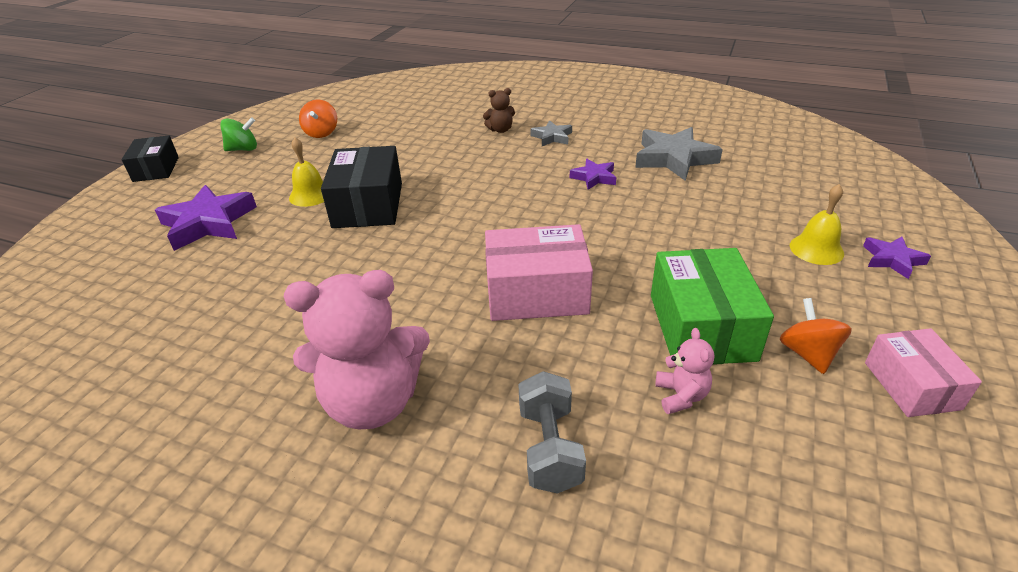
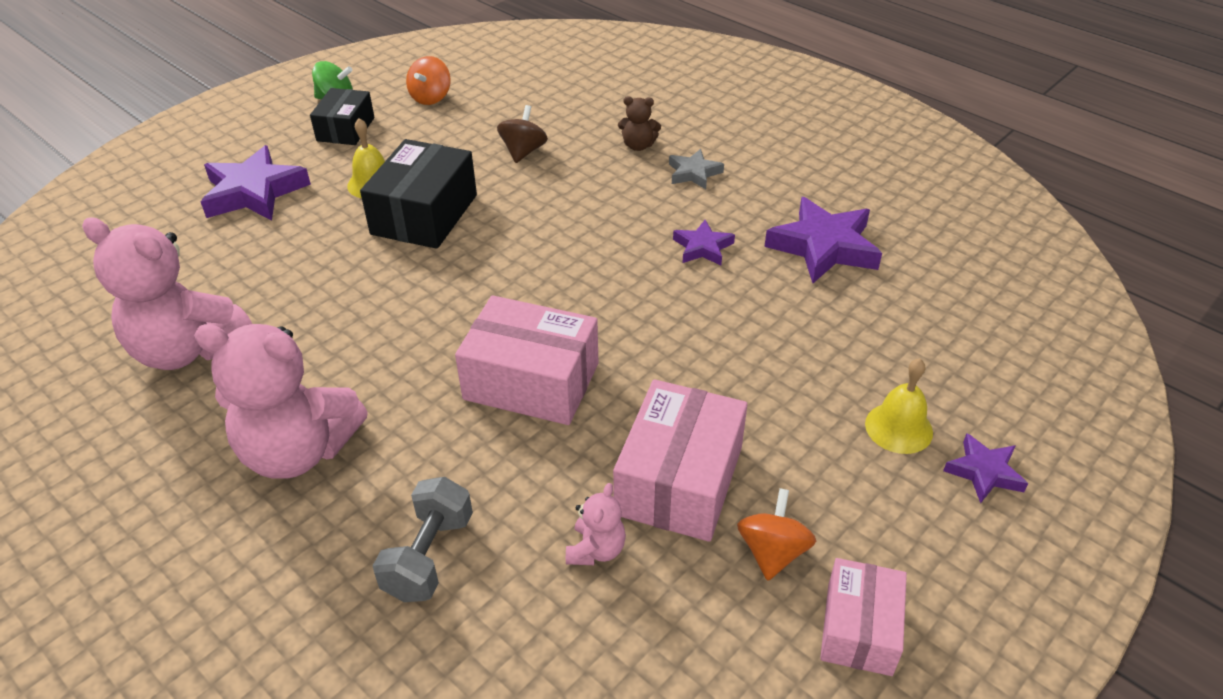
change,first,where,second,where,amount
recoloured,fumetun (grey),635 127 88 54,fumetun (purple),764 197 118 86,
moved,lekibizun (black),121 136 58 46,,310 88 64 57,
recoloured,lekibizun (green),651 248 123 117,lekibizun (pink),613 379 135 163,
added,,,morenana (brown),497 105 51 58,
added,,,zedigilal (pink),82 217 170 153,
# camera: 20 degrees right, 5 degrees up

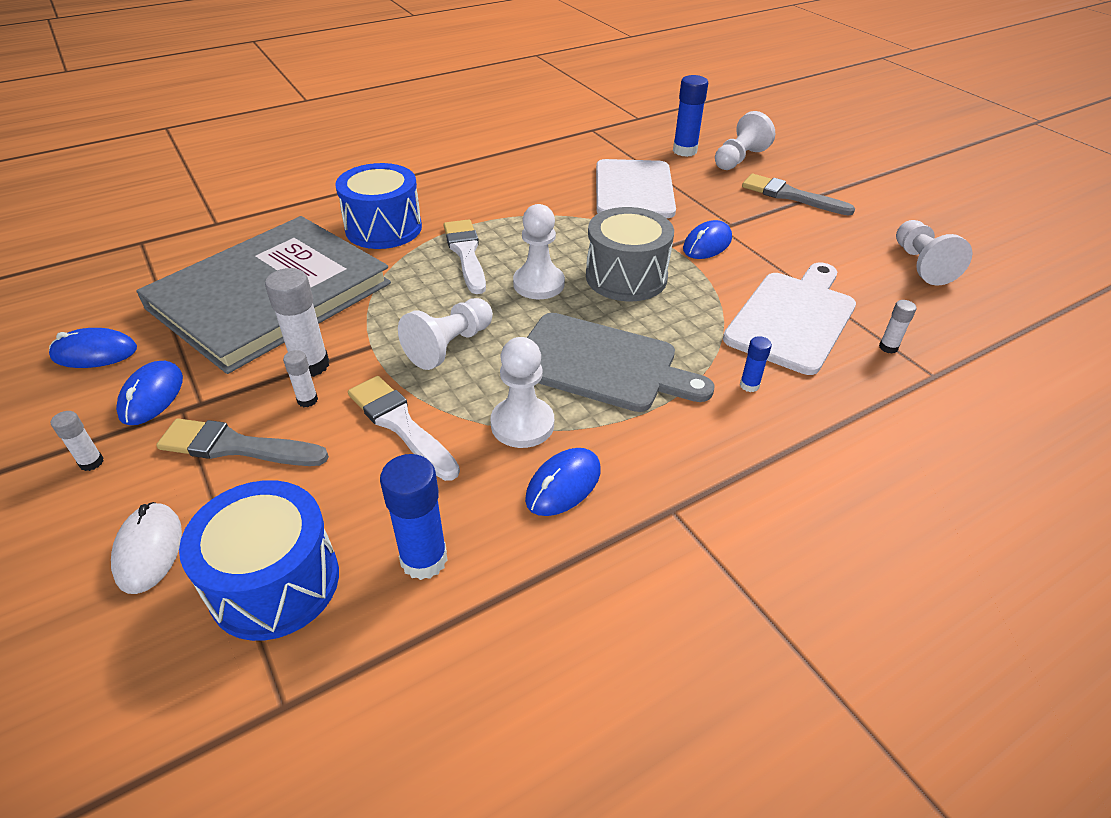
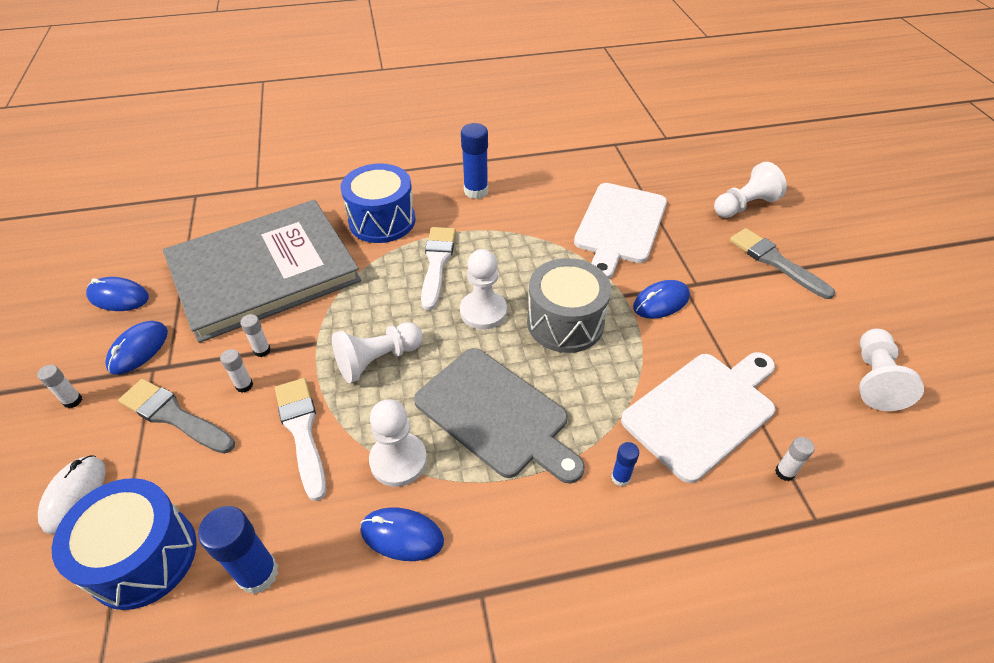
change,first,where,second,where,amount
moved,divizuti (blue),673 75 35 82,,461 123 27 76,
resized,divizuti (white),265 268 64 109,,240 314 31 43,x0.53
turned,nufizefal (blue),525 448 76 68,,360 507 84 54,45 degrees clockwise
# camera: 20 degrees right, 5 degrees up

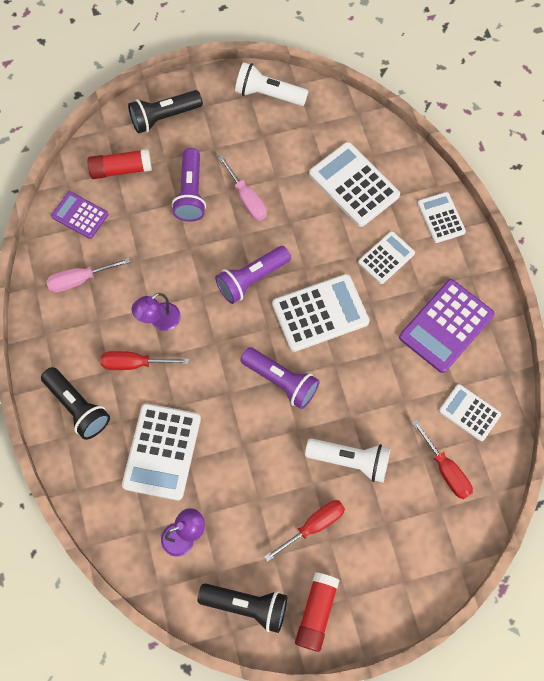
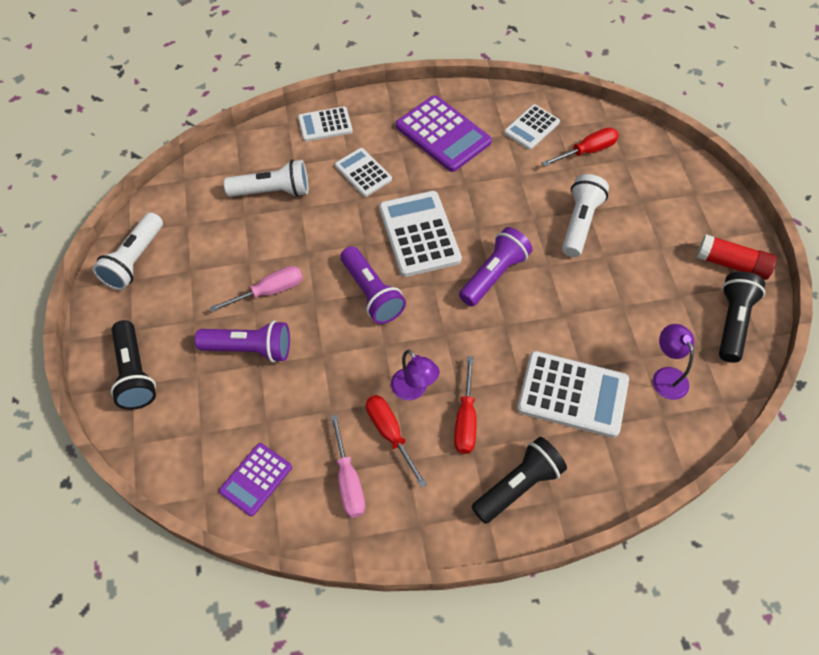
change,first,where,second,where,amount
replaced,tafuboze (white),309 142 91 85,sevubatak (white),224 159 84 38,
removed,divizuti (red),87 149 65 30,,,
moved,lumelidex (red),264 500 81 62,,366 395 61 93,
# camera: 85 degrees left, 10 degrees down

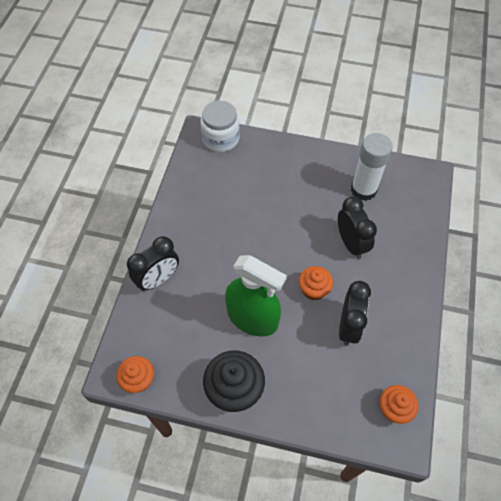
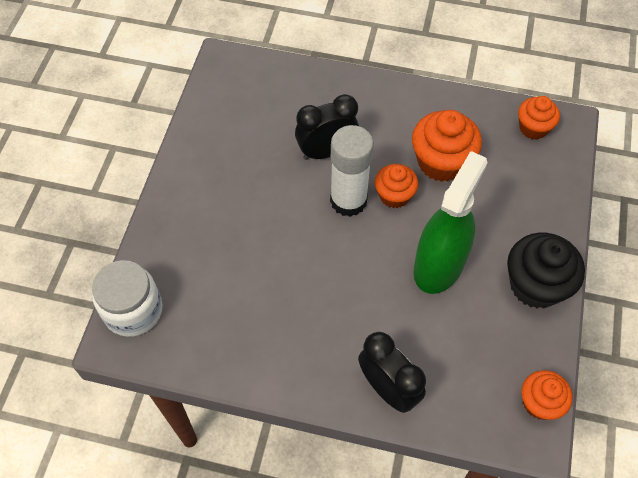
change,first,where,second,where,amount
moved,divizuti (white),351 133 42 68,,330 125 44 92,
replaced,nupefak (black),339 281 32 65,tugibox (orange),412 110 70 72,
# camera: 90 degrees left, 0 degrees up

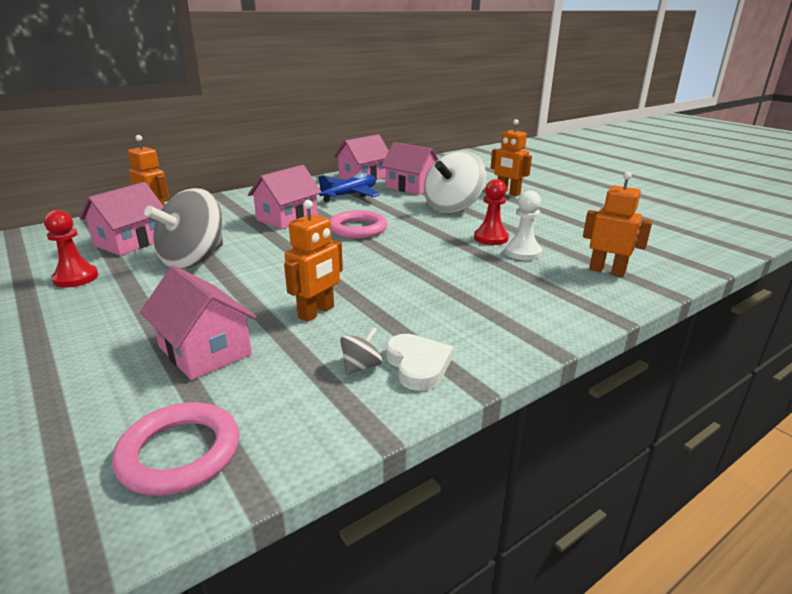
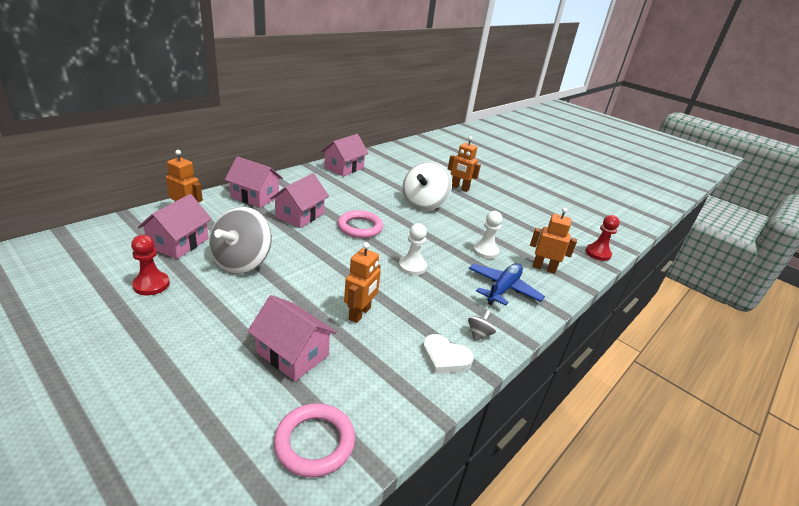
change,first,where,second,where,amount
moved,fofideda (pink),381 142 58 53,,225 157 58 51,
moved,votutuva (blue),318 173 62 29,,469 263 76 43,
moved,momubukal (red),474 179 35 66,,585 215 35 46,
moved,morenana (grey),340 327 42 48,,468 310 28 31,
turned,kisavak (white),386 334 67 57,,422 334 52 40,150 degrees clockwise
added,,,momubukal (white),399 223 28 52,
# camera: 15 degrees left, 5 degrees up

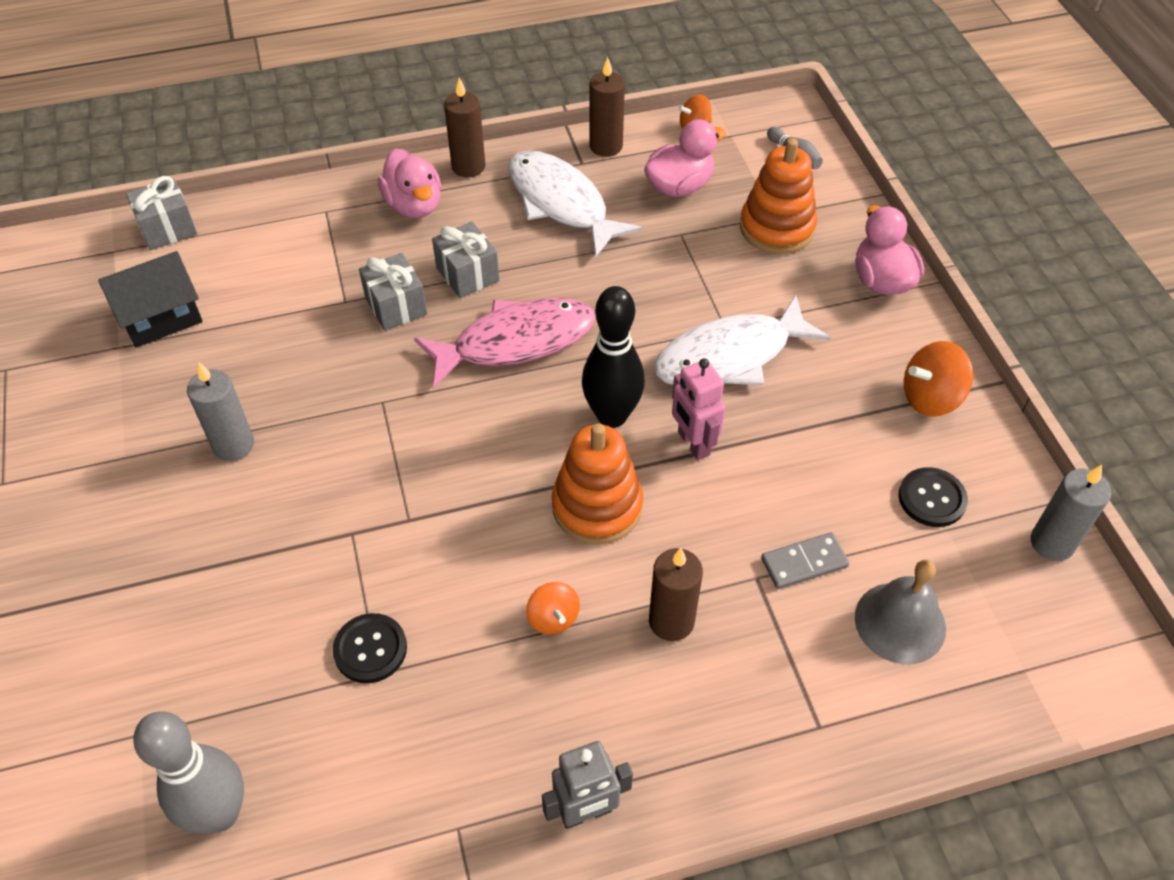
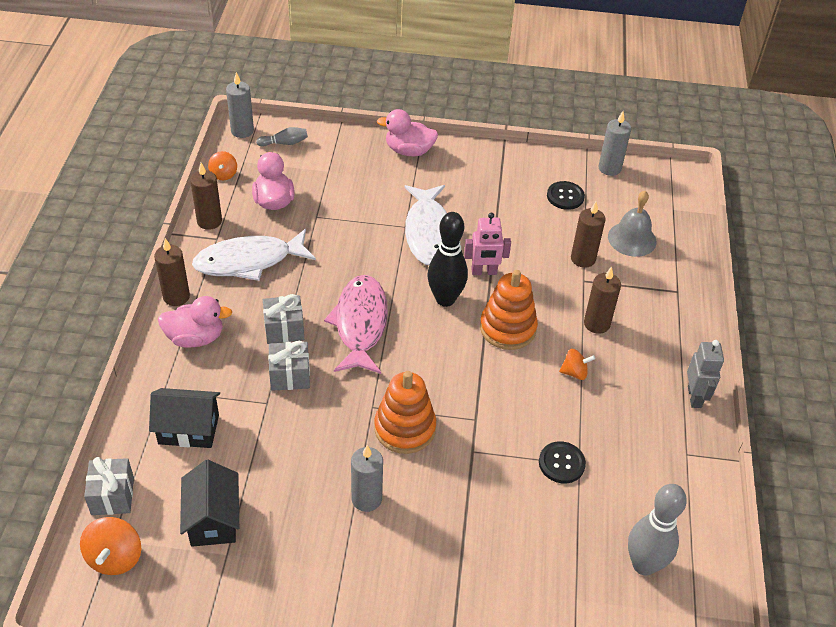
change,first,where,second,where,amount
moved,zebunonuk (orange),740 138 77 116,,374 371 62 83,
moved,morenana (orange),904 341 69 76,,80 517 61 58,
replaced,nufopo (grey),761 532 88 57,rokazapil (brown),571 202 35 66,
added,,,rokazapil (grey),226 72 28 66,
added,,,fofideda (black),149 388 71 60,
# camera: 70 degrees left, 5 degrees down

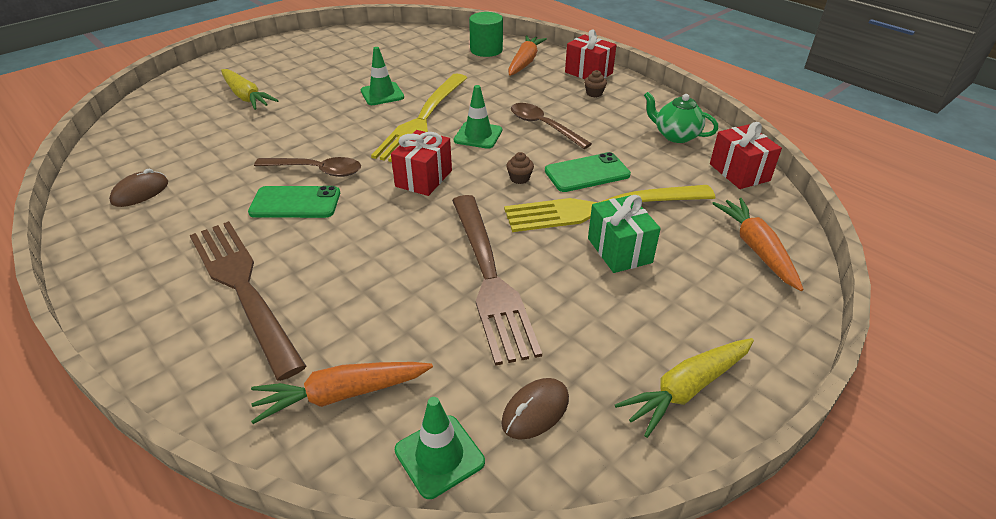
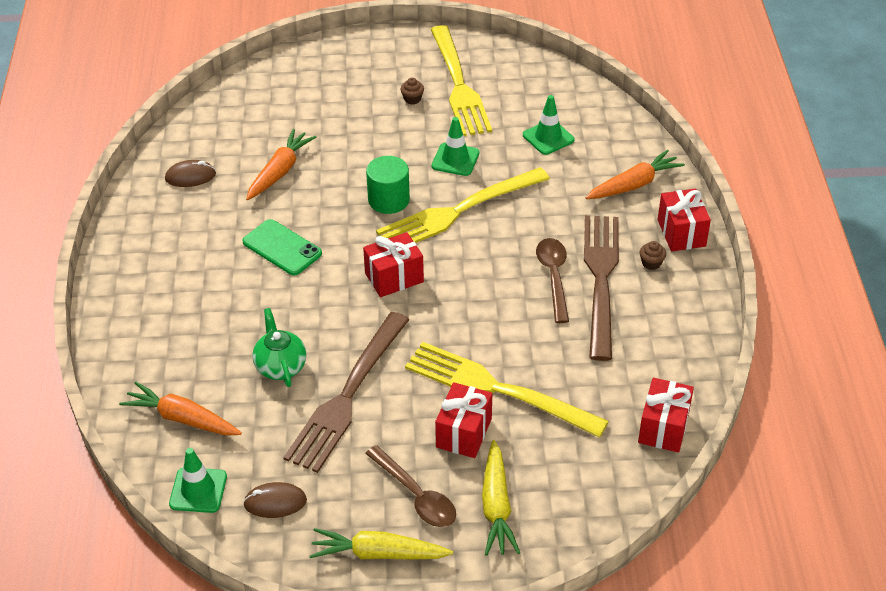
change,first,where,second,where,amount
moved,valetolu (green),469 12 34 45,,366 156 44 58,
moved,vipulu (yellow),221 69 58 41,,482 440 38 116,
moved,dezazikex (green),454 85 48 64,,523 95 52 60,
moved,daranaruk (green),644 92 74 51,,252 308 55 79,
moved,tugibox (brown),506 152 28 32,,401 78 23 26,
removed,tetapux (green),545 152 86 40,,,
moved,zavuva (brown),254 157 107 20,,365 445 91 82,
recoloured,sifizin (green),588 195 73 78,sifizin (red),435 382 57 76,
moved,vipulu (orange),712 198 91 93,,246 129 70 71,
moved,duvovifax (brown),190 221 116 160,,584 215 35 146,
added,,,duvovifax (yellow),431 25 61 111,
# camera: 40 degrees right, 5 degrees up

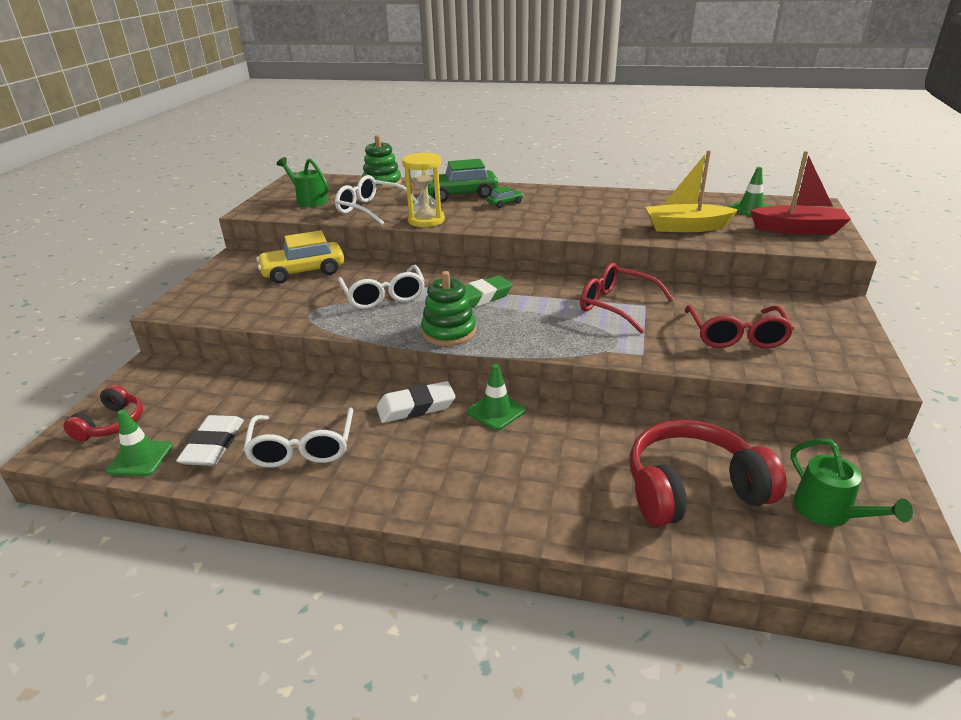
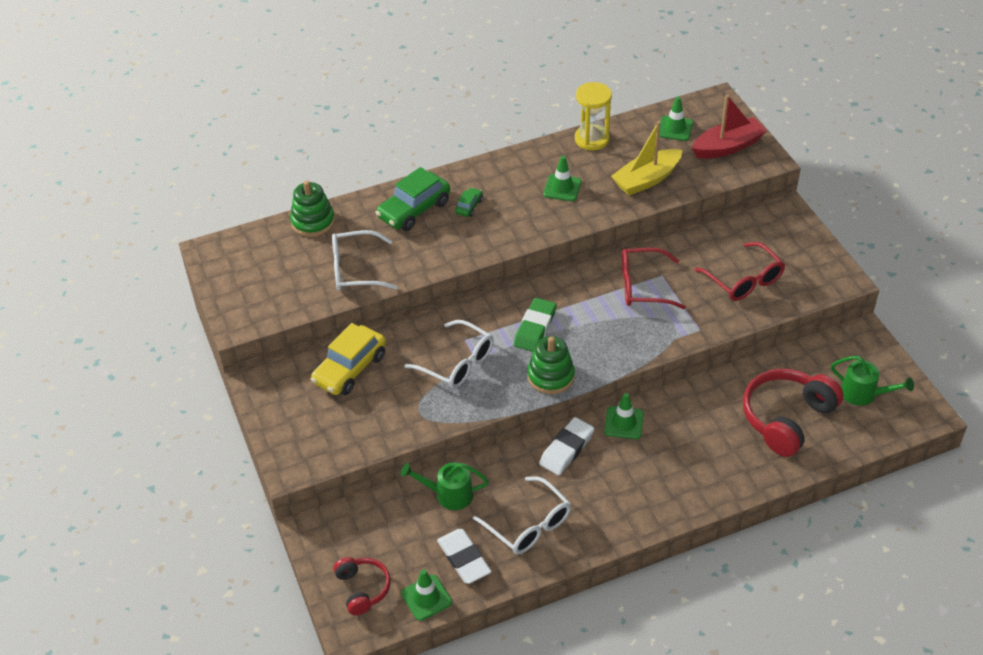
change,first,where,second,where,amount
moved,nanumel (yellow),402 152 43 75,,575 82 37 68,
moved,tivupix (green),277 157 52 50,,401 462 88 48,
added,,,dezazikex (green),543 156 38 45,
# camera: 35 degrees left, 15 degrees up

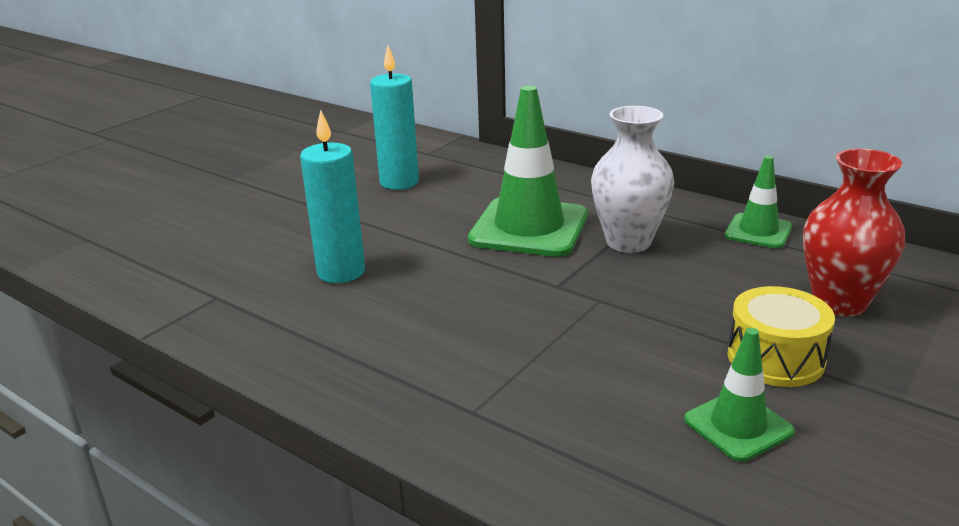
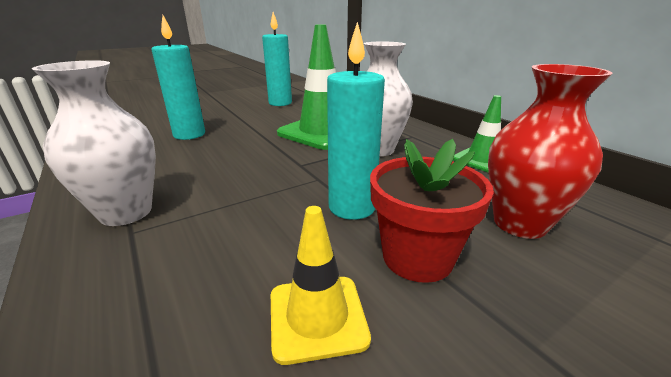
change,first,where,second,where,amount
replaced,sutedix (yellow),727 286 108 101,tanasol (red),370 139 124 144,
recoloured,dezazikex (green),684 328 111 134,dezazikex (yellow),271 206 100 159,
added,,,rokazapil (turquoise),327 22 58 198,
added,,,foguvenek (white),32 60 124 166,
# camera: 20 degrees right, 0 degrees up

